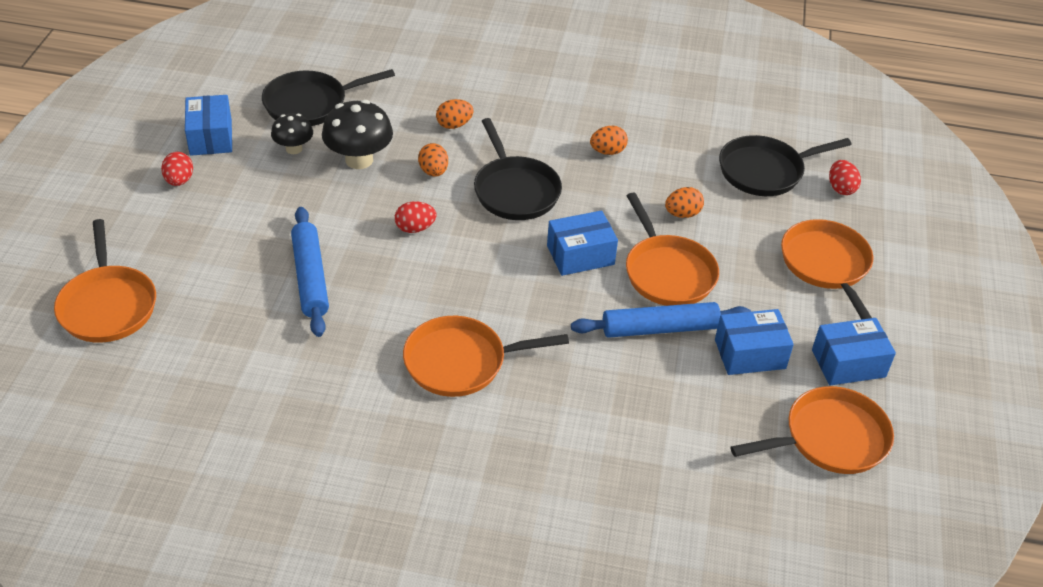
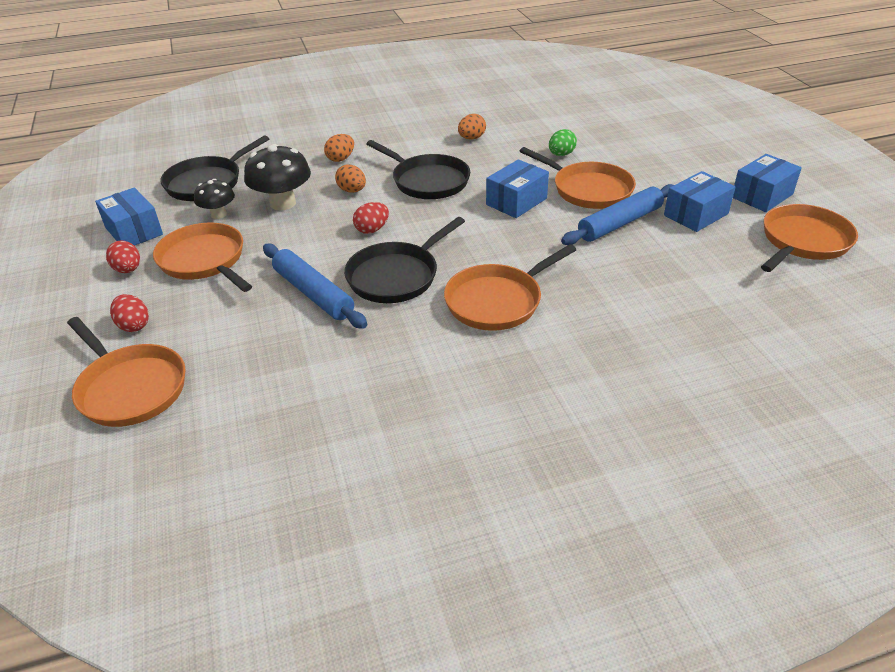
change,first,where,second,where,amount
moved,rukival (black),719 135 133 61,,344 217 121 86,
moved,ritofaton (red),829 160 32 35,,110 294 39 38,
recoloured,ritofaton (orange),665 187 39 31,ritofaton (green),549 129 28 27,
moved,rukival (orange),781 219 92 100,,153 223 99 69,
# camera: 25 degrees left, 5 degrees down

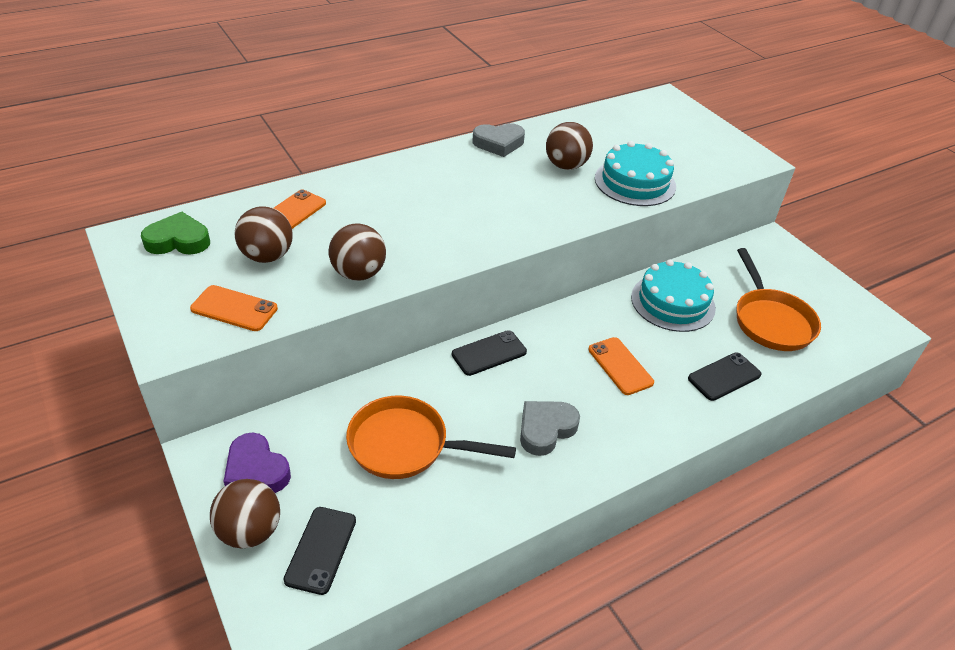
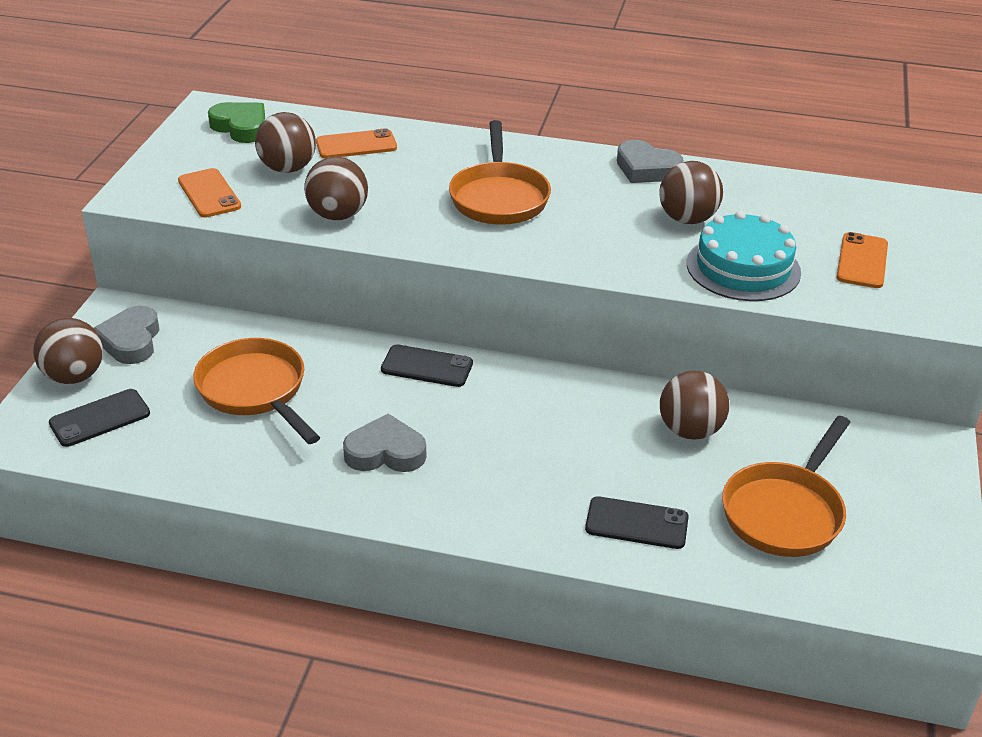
change,first,where,second,where,amount
replaced,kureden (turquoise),631 259 85 73,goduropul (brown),660 371 69 69,
moved,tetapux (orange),588 337 66 58,,836 232 52 56,
recoloured,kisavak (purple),223 432 68 61,kisavak (grey),94 306 65 58,
added,,,rukival (orange),449 120 102 105,
# camera: 45 degrees right, 5 degrees down

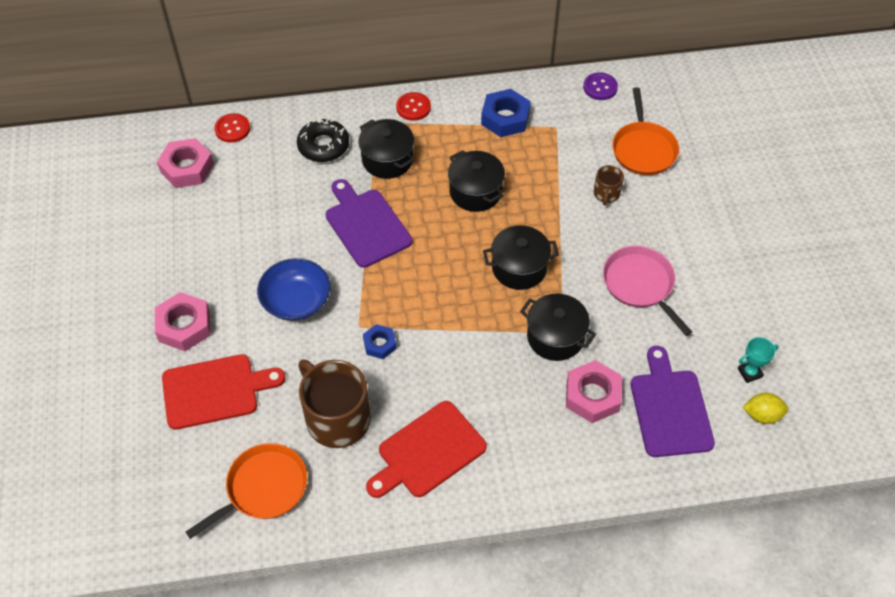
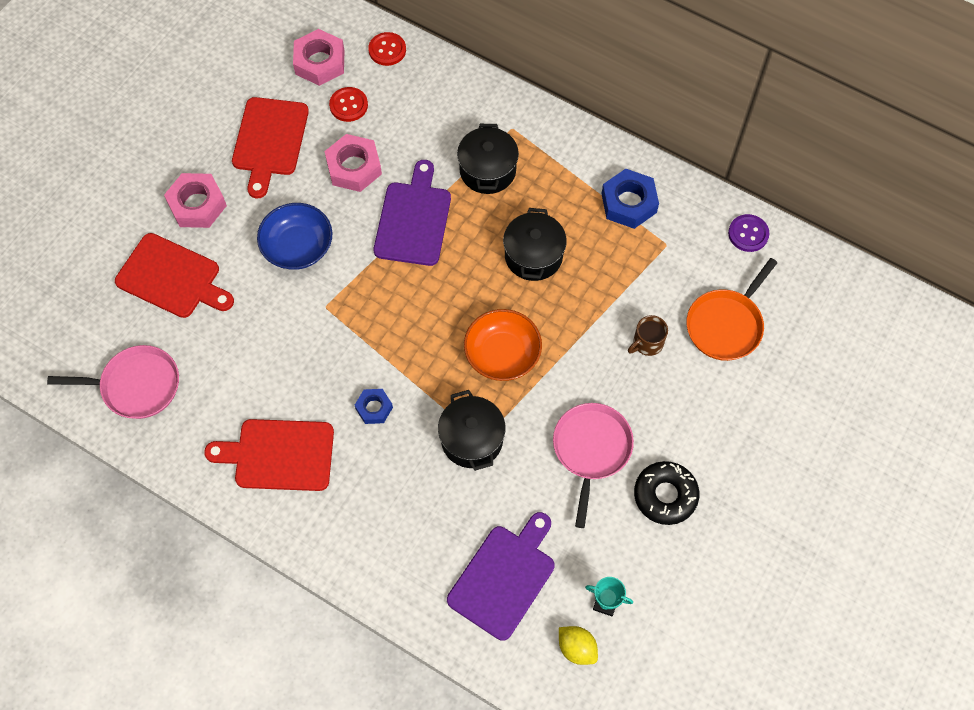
change,first,where,second,where,amount
moved,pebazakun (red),396 92 35 29,,329 87 39 35,
moved,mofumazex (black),297 119 52 43,,634 461 65 64,
replaced,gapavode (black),483 225 76 65,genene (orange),464 309 78 72,
moved,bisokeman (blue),363 324 34 35,,355 389 38 35,
removed,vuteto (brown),298 360 73 88,,,
moved,bisokeman (pink),566 360 56 63,,325 134 57 58,
recoloured,rukival (orange),186 443 121 96,rukival (pink),47 345 132 74,
added,,,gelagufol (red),232 97 77 101,
# camera: 40 degrees right, 10 degrees up

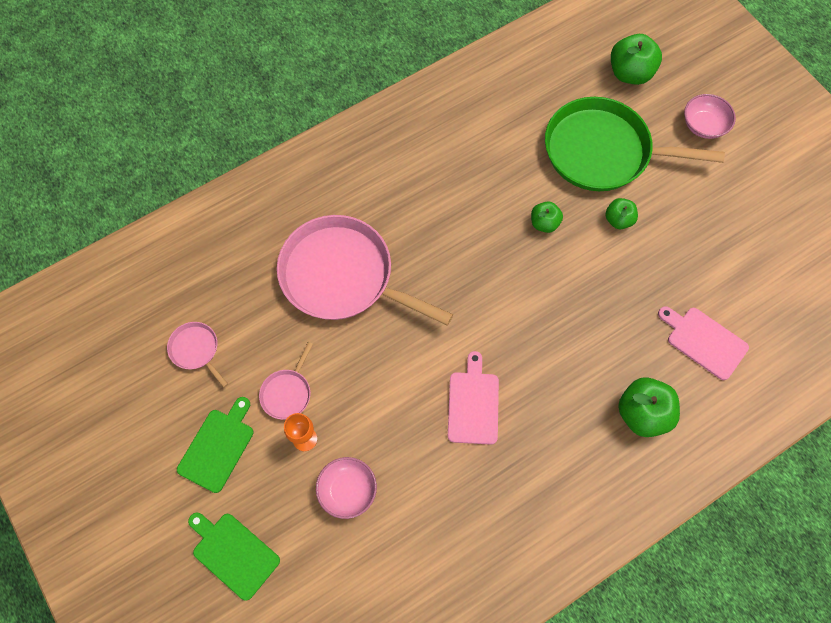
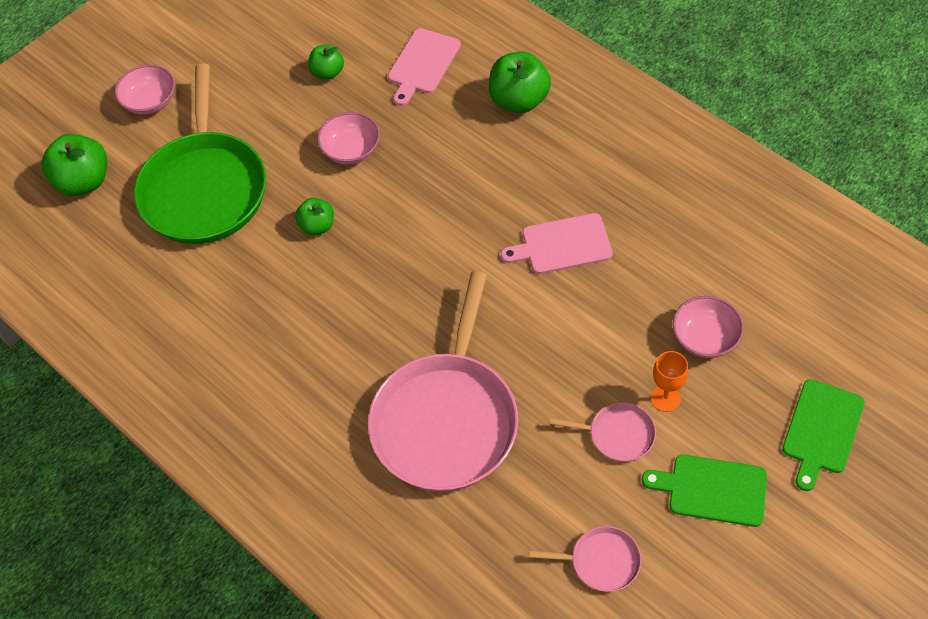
change,first,where,second,where,amount
moved,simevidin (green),605 198 33 31,,308 44 36 36,
turned,rukival (pink),167 322 61 66,,529 526 113 66,120 degrees counterclockwise
added,,,genene (pink),317 112 63 52,
# camera: 100 degrees left, 10 degrees down

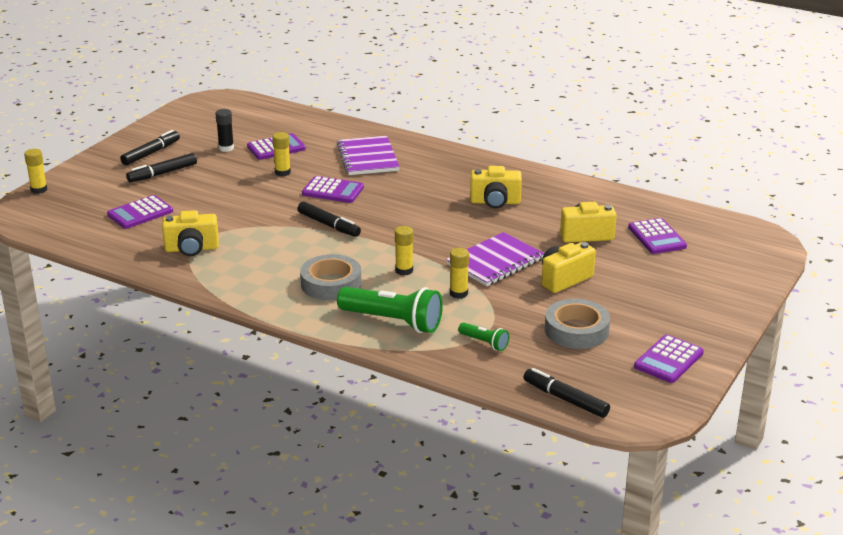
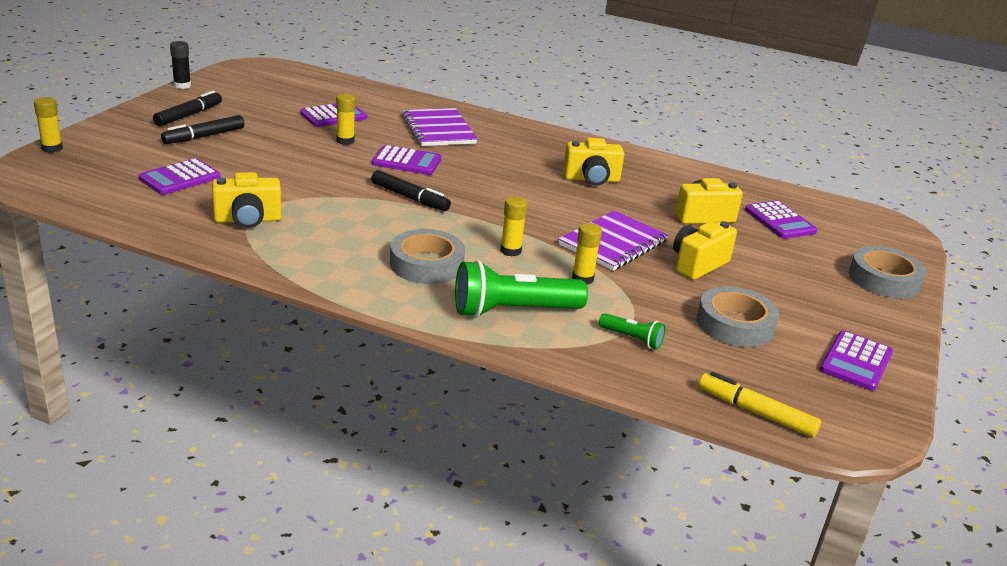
change,first,where,second,where,amount
moved,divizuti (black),215 109 19 43,,170 41 21 48,
turned,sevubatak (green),337 287 106 46,,455 260 133 58,150 degrees clockwise
recoloured,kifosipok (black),524 368 86 50,kifosipok (yellow),699 372 122 65,
added,,,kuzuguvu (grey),849 246 77 53,
# camera: 10 degrees left, 0 degrees up

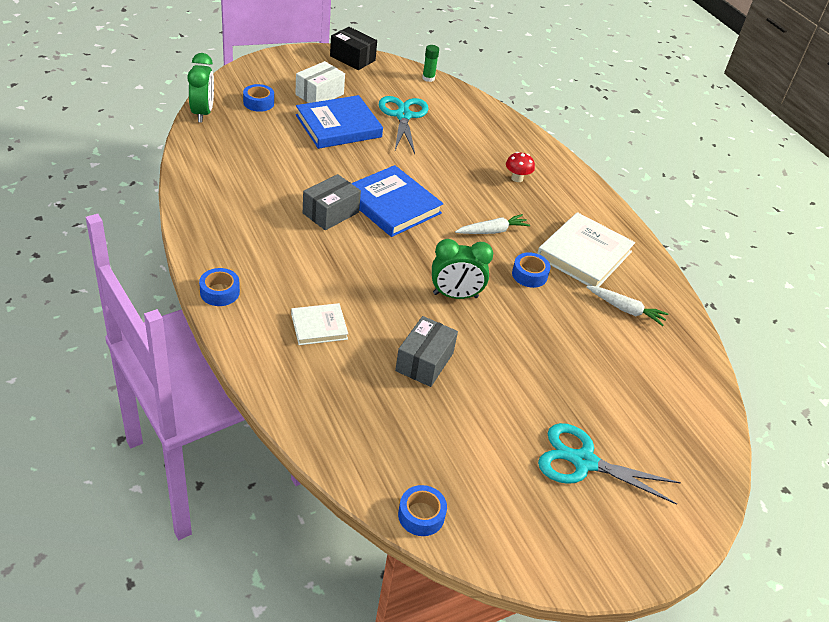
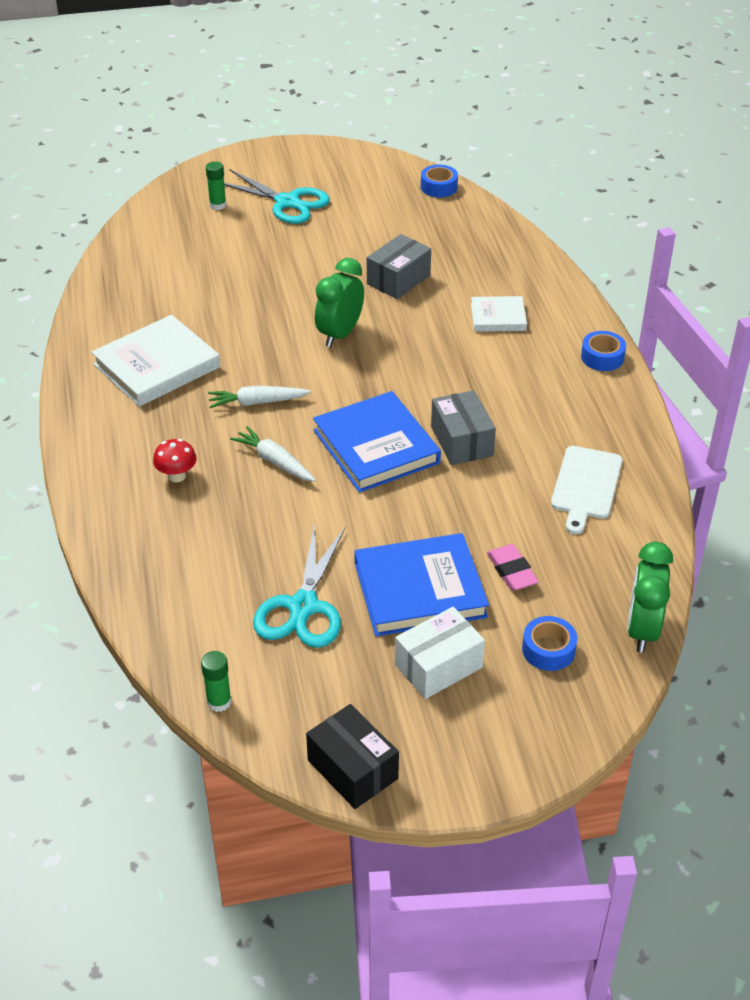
change,first,where,second,where,amount
turned,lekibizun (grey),303 174 58 56,,431 390 65 75,75 degrees counterclockwise
turned,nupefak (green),432 239 61 60,,315 258 49 89,75 degrees counterclockwise
removed,kuzuguvu (blue),512 252 39 36,,,
moved,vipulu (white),586 286 83 40,,230 426 86 56,
added,,,divizuti (green),206 161 21 49,
added,,,gelagufol (white),551 446 72 88,
added,,,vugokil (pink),487 544 52 47,
# camera: 160 degrees left, 0 degrees up

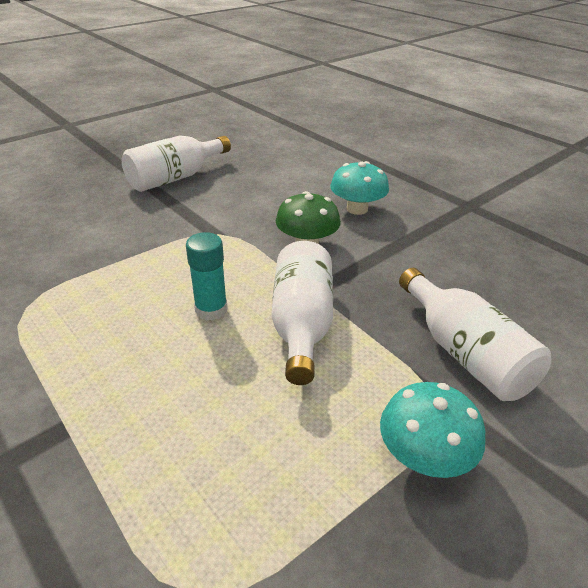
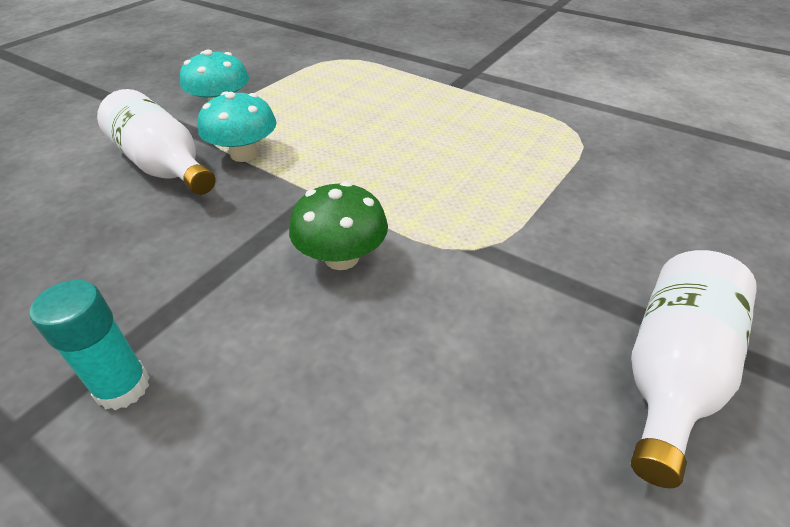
change,first,where,second,where,amount
moved,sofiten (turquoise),330 161 59 54,,198 91 78 71,
moved,divizuti (turquoise),186 232 41 89,,30 280 120 130,
removed,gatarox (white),271 241 62 144,,,
# camera: 165 degrees right, 5 degrees up

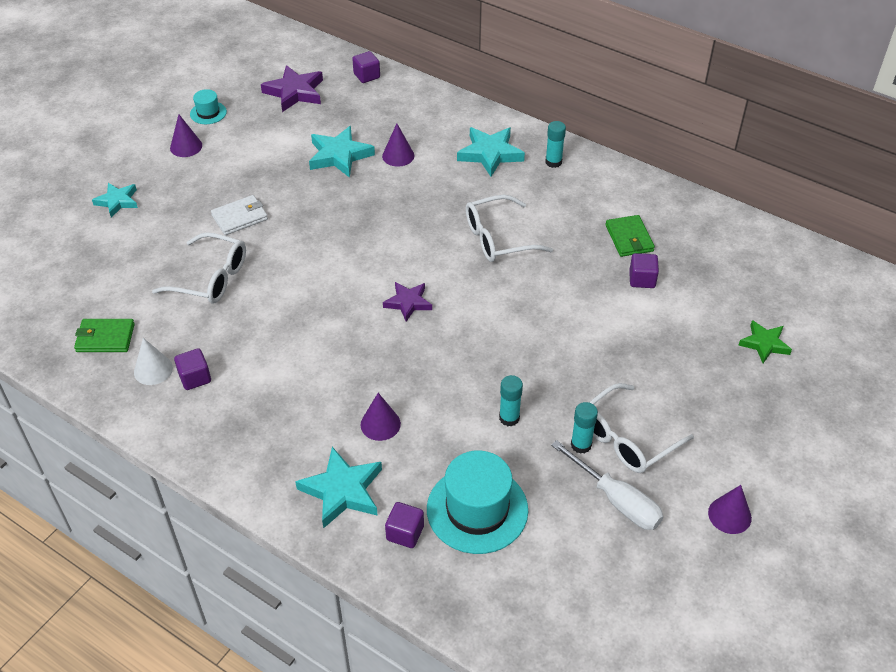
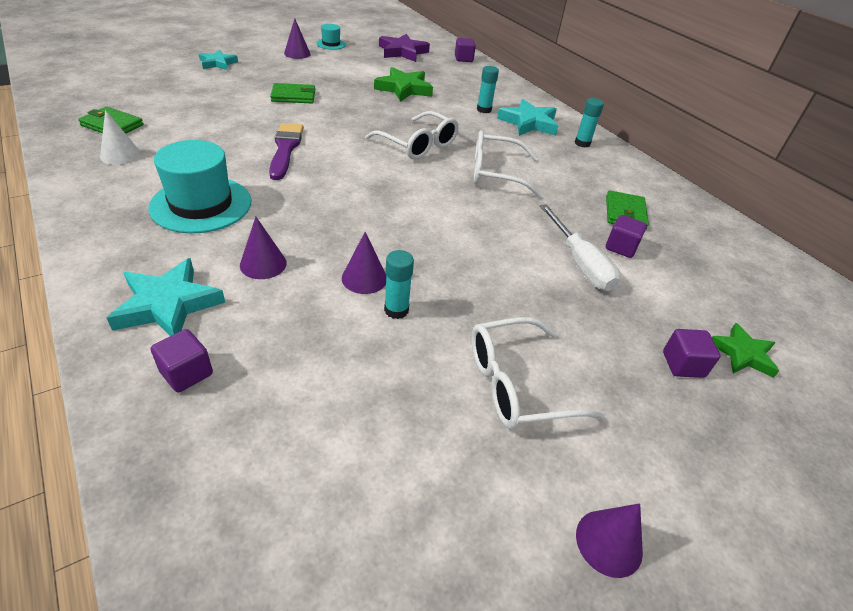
change,first,where,second,where,amount
moved,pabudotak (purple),382 124 32 43,,342 232 44 62,
recoloured,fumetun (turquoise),309 126 66 52,fumetun (green),374 67 59 35,
recoloured,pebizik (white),211 195 57 40,pebizik (green),270 83 45 20,
moved,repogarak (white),152 232 94 72,,365 111 94 49,
removed,fumetun (purple),383 282 49 40,,,
moved,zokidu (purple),174 348 37 42,,663 329 57 49,
moved,divizuti (turquoise),571 402 27 52,,477 66 22 47,
moved,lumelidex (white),551 440 112 90,,540 204 80 87,
moved,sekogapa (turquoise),427 450 101 104,,148 140 104 93,
added,,,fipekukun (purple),269 123 35 57,
# camera: 20 degrees right, 5 degrees down

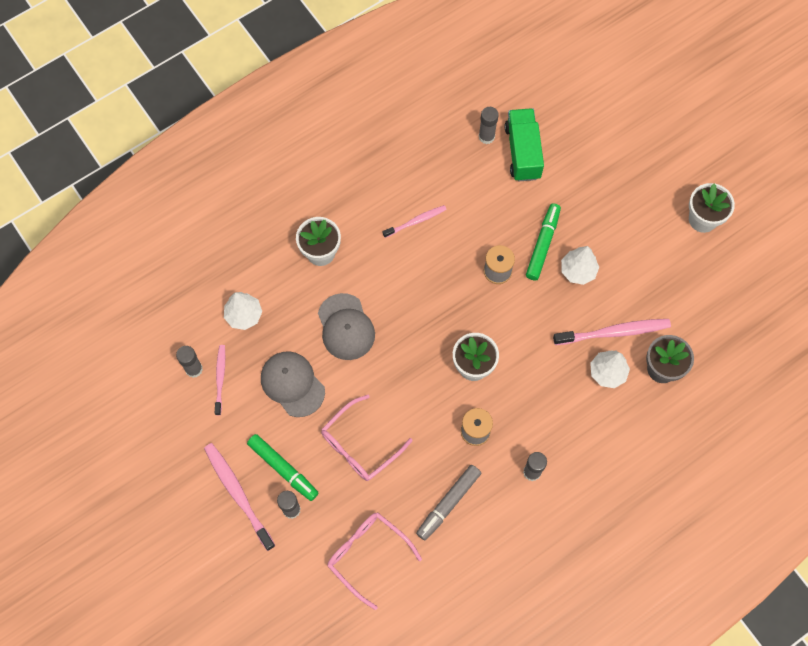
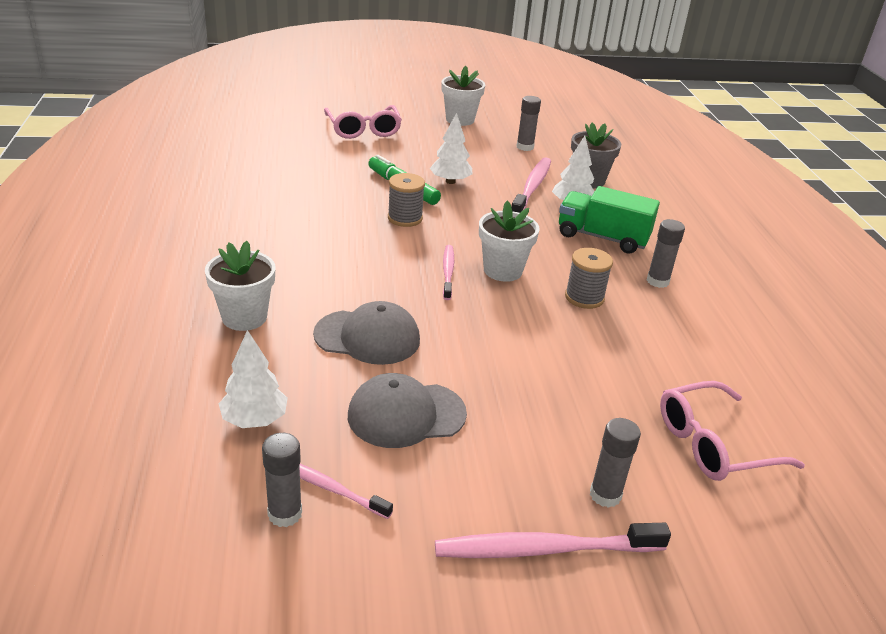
change,first,where,second,where,amount
moved,divizuti (grey),479 107 20 37,,516 96 25 55,
moved,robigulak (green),505 108 39 73,,559 186 101 68,
moved,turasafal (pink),383 205 64 33,,443 245 11 55,
moved,repogarak (pink),321 395 91 86,,324 105 78 34,
removed,kifosipok (green),247 434 72 67,,,
removed,kifosipok (grey),416 465 65 75,,,
# camera: 65 degrees left, 35 degrees down

